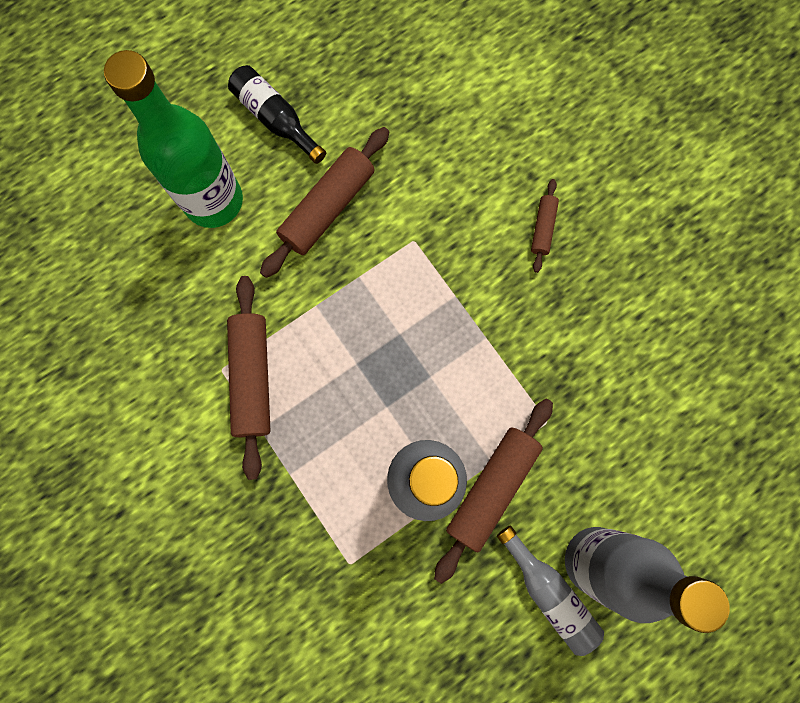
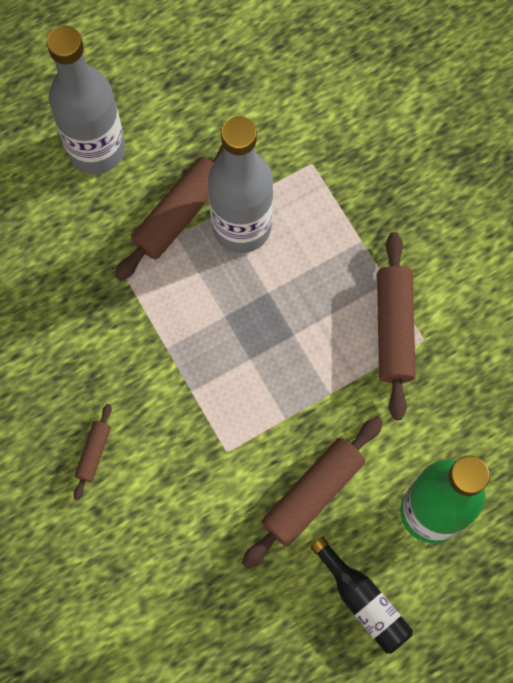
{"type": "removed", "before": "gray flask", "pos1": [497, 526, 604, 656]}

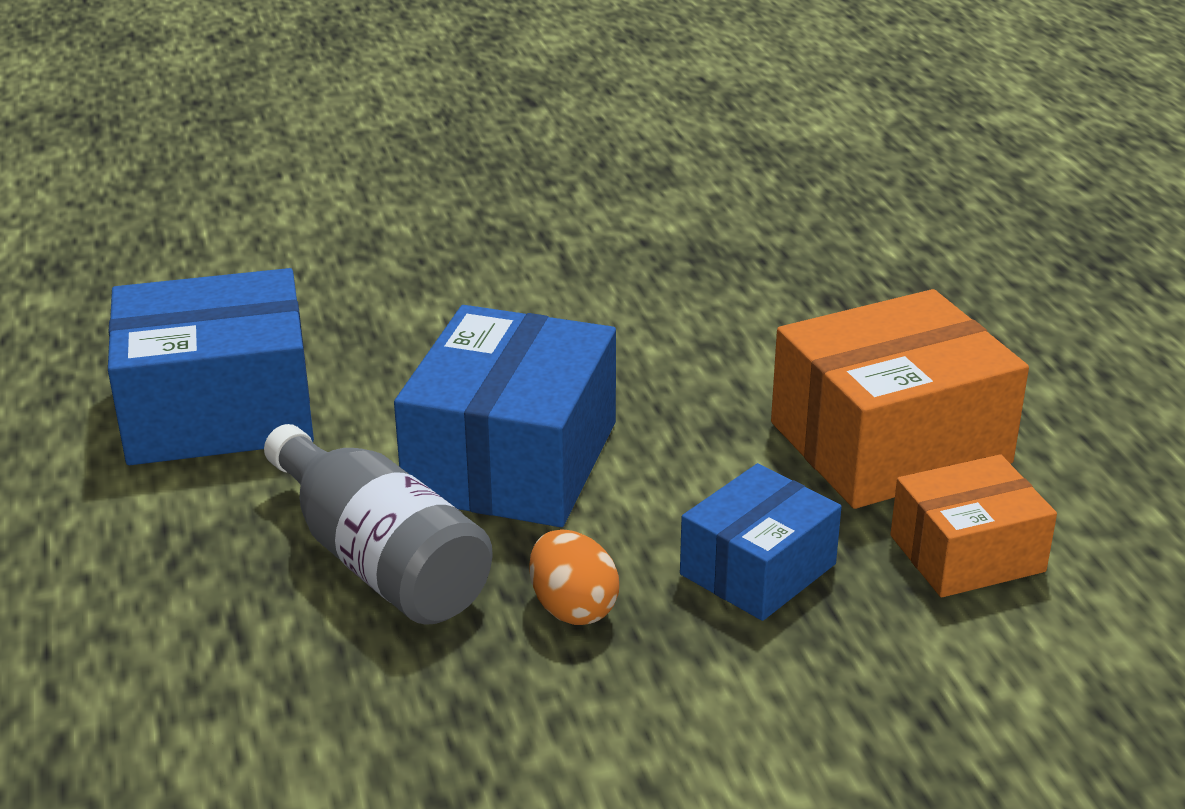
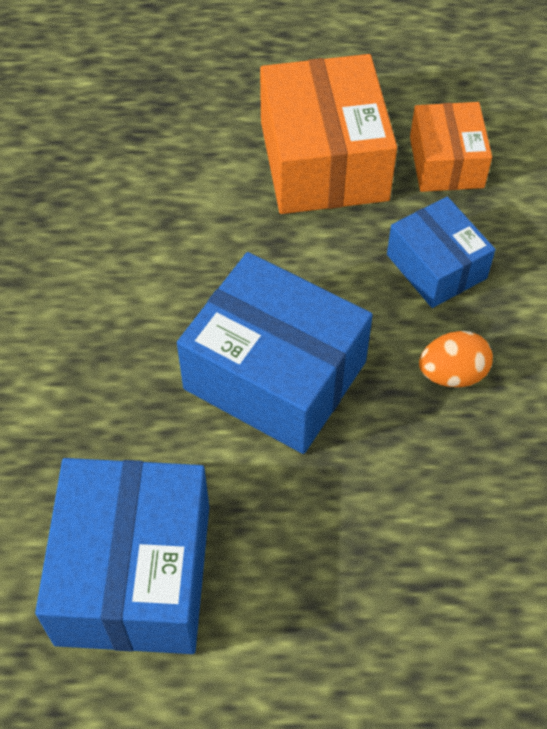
{"type": "removed", "before": "gray flask", "pos1": [264, 424, 493, 625]}

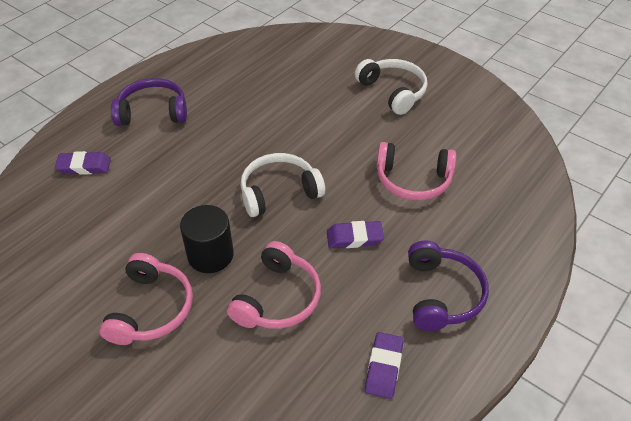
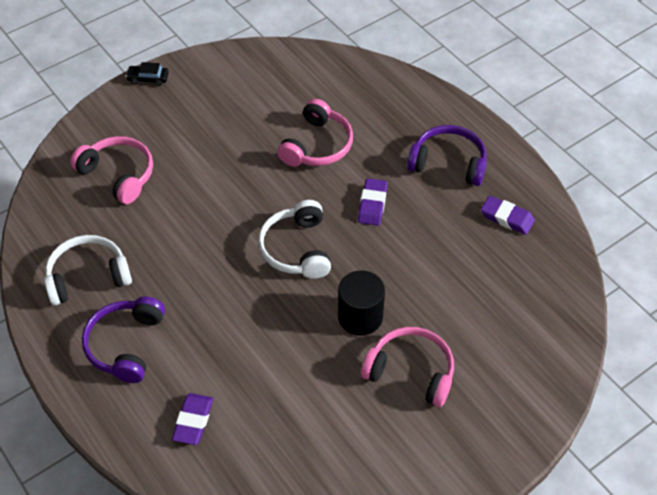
{"type": "added", "after": "ebony toy car", "pos2": [125, 62, 169, 86]}
{"type": "moved", "before": "rose-pink headset", "pos1": [227, 241, 321, 329], "pos2": [70, 136, 153, 204]}
{"type": "moved", "before": "pure white headset", "pos1": [355, 59, 427, 115], "pos2": [44, 235, 132, 306]}

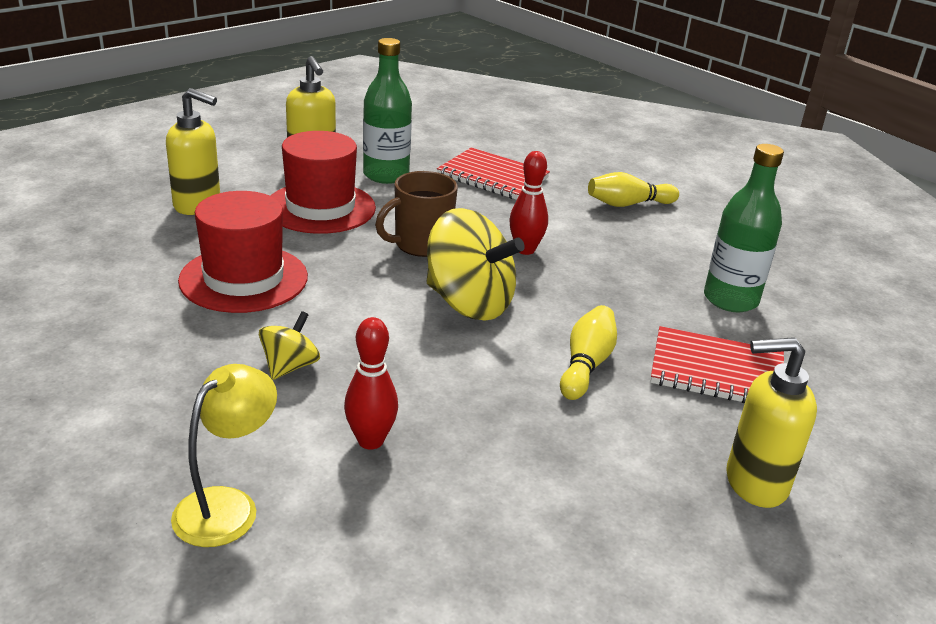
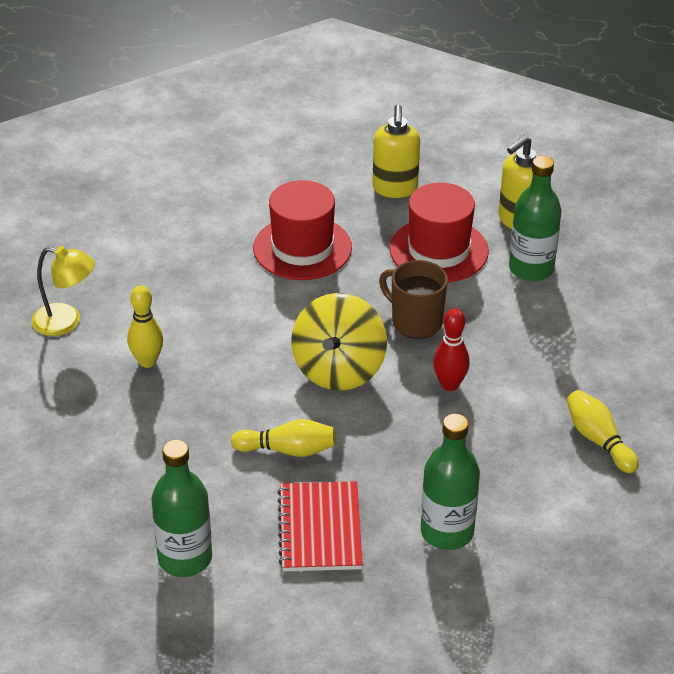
{"type": "removed", "before": "yellow whirligig", "pos1": [259, 311, 320, 380]}
{"type": "removed", "before": "scarlet notebook", "pos1": [437, 148, 550, 200]}
{"type": "replaced", "before": "yellow soap dispenser", "after": "green flask", "pos1": [727, 337, 817, 508], "pos2": [151, 440, 212, 577]}
{"type": "recoloured", "before": "scarlet skittle", "after": "yellow skittle", "pos1": [344, 317, 398, 450], "pos2": [127, 285, 163, 368]}

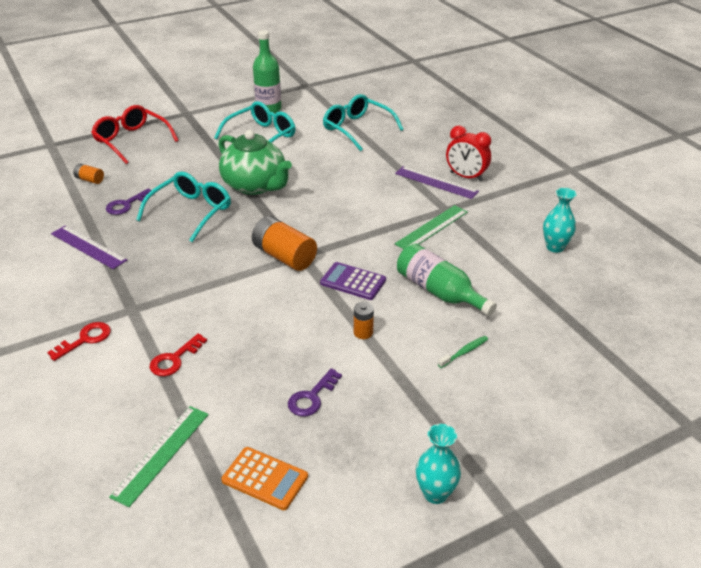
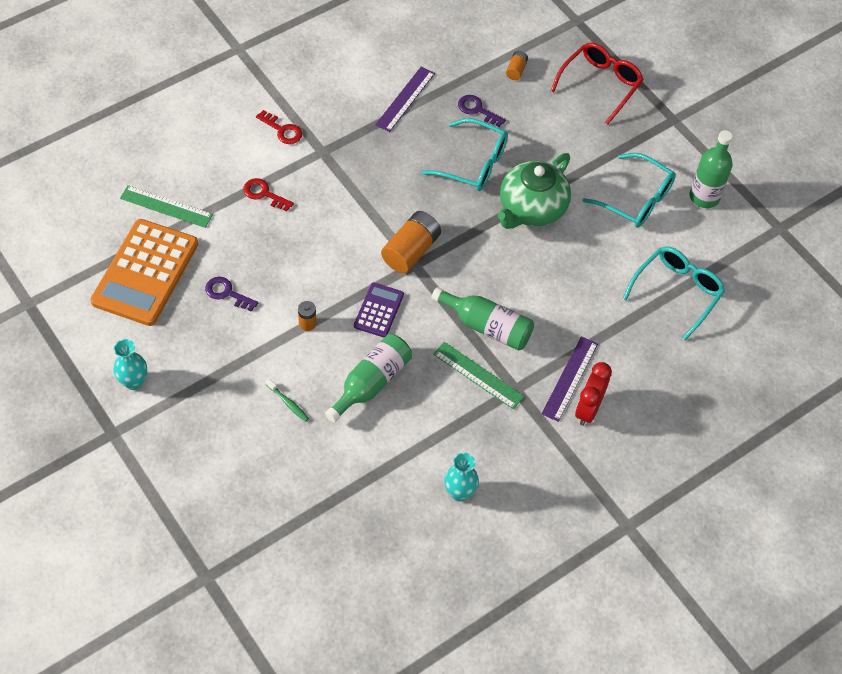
{"type": "added", "after": "green flask", "pos2": [431, 287, 534, 351]}
{"type": "resized", "before": "orange adding machine", "pos1": [221, 447, 308, 510], "pos2": [90, 219, 198, 326], "scale": 1.98}

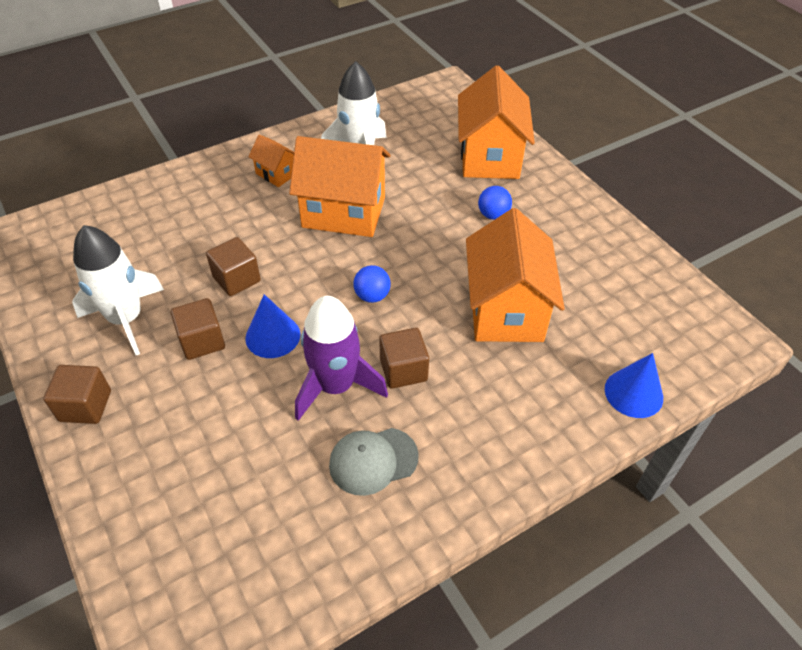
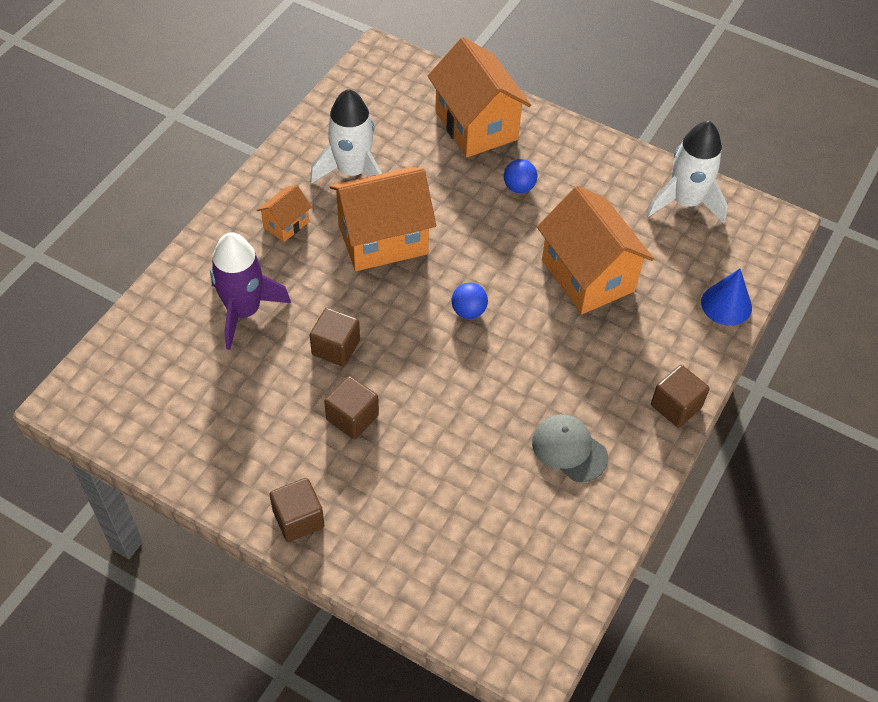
{"type": "removed", "before": "blue cone", "pos1": [245, 294, 300, 358]}
{"type": "moved", "before": "pure white spaceship", "pos1": [72, 225, 164, 355], "pos2": [646, 121, 728, 224]}
{"type": "moved", "before": "violet spaceship", "pos1": [295, 296, 388, 421], "pos2": [210, 232, 291, 350]}
{"type": "moved", "before": "dark brown cube", "pos1": [379, 328, 429, 389], "pos2": [651, 365, 709, 428]}
{"type": "turned", "before": "orange toy house", "pos1": [248, 135, 294, 187], "pos2": [257, 185, 312, 242], "turn": -60}
{"type": "turned", "before": "gray baseball cap", "pos1": [329, 428, 419, 496], "pos2": [532, 414, 608, 482], "turn": 90}

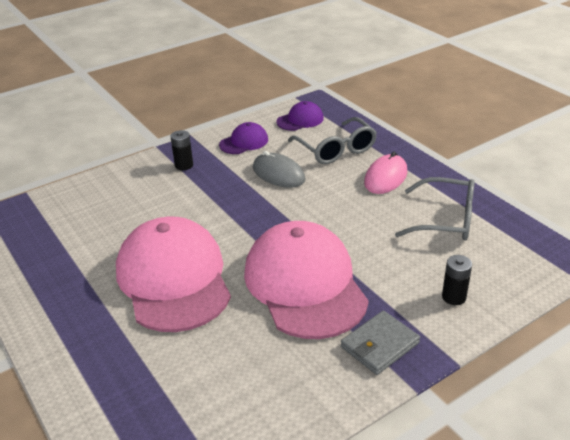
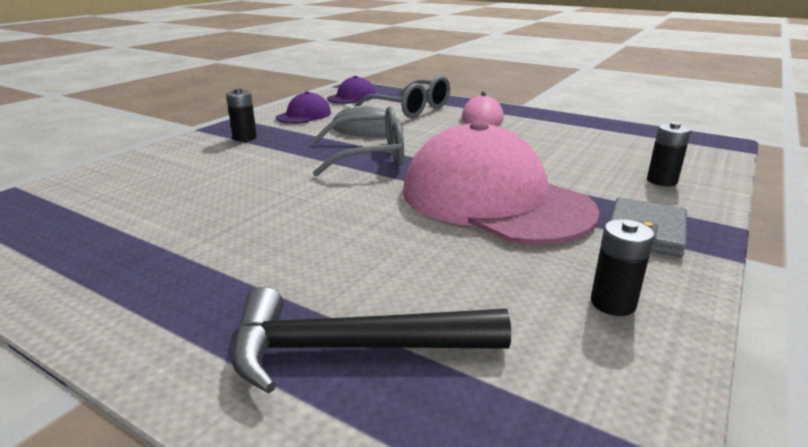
{"type": "removed", "before": "rose-pink baseball cap", "pos1": [116, 217, 231, 332]}
{"type": "added", "after": "ebony claw hammer", "pos2": [232, 287, 511, 394]}
{"type": "added", "after": "ebony power cell", "pos2": [591, 219, 654, 316]}
{"type": "moved", "before": "gray glasses", "pos1": [395, 177, 475, 240], "pos2": [313, 106, 404, 177]}

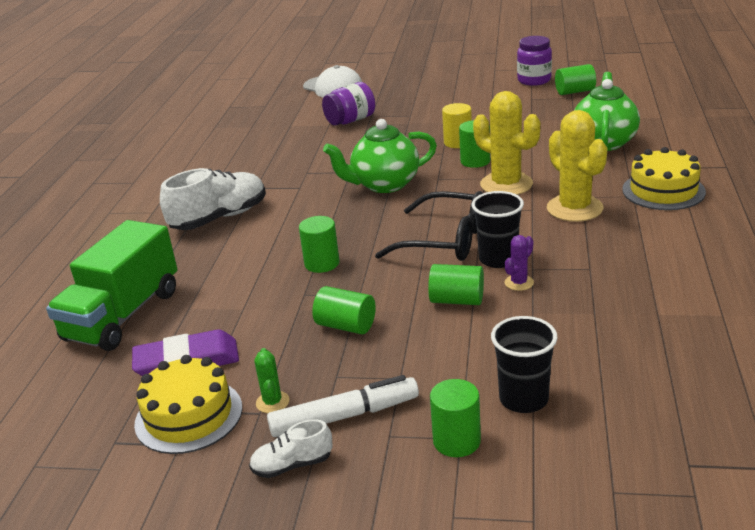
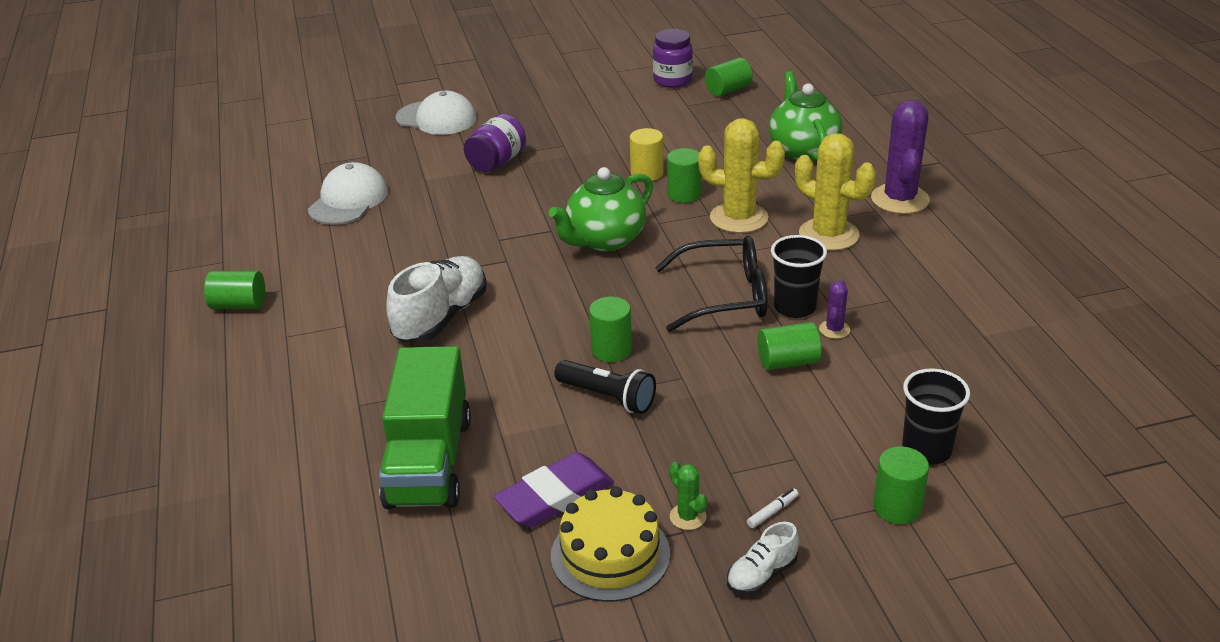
{"type": "added", "after": "pure white baseball cap", "pos2": [308, 162, 388, 225]}
{"type": "added", "after": "ebony torch", "pos2": [554, 360, 656, 414]}
{"type": "moved", "before": "green solid cylinder", "pos1": [312, 286, 376, 334], "pos2": [204, 271, 265, 309]}
{"type": "replaced", "before": "yellow cake", "after": "violet saguaro cactus", "pos1": [622, 147, 706, 210], "pos2": [871, 100, 930, 214]}
{"type": "resized", "before": "pure white marker pen", "pos1": [267, 375, 419, 437], "pos2": [747, 488, 799, 528], "scale": 0.41}

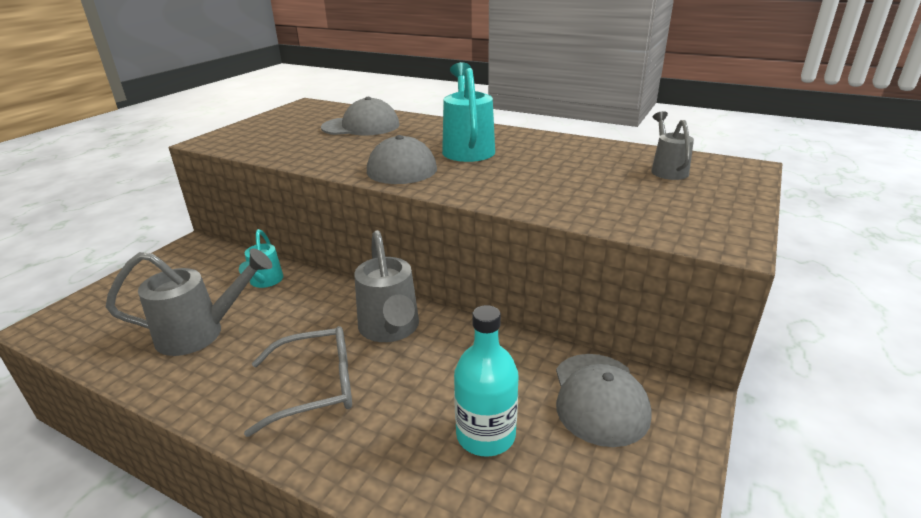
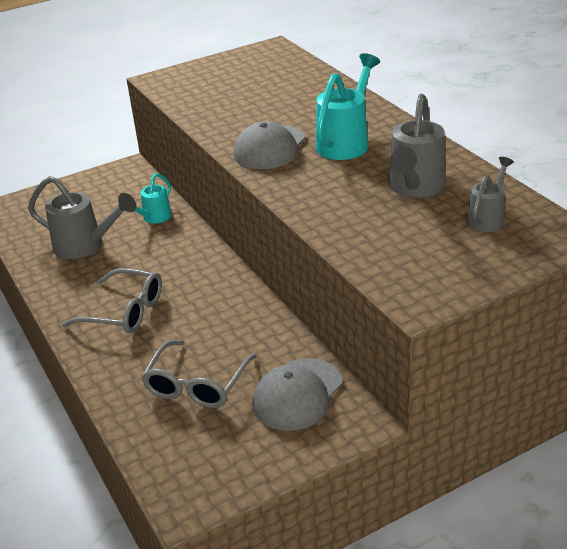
{"type": "removed", "before": "gray baseball cap", "pos1": [321, 97, 400, 135]}
{"type": "moved", "before": "gray watering pot", "pos1": [354, 230, 419, 342], "pos2": [388, 94, 446, 198]}
{"type": "replaced", "before": "aqua flask", "after": "gray glasses", "pos1": [454, 305, 519, 457], "pos2": [141, 340, 256, 408]}

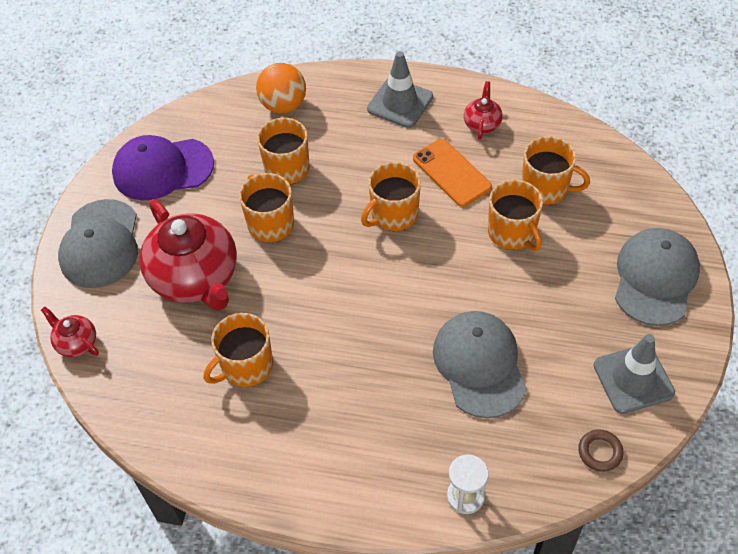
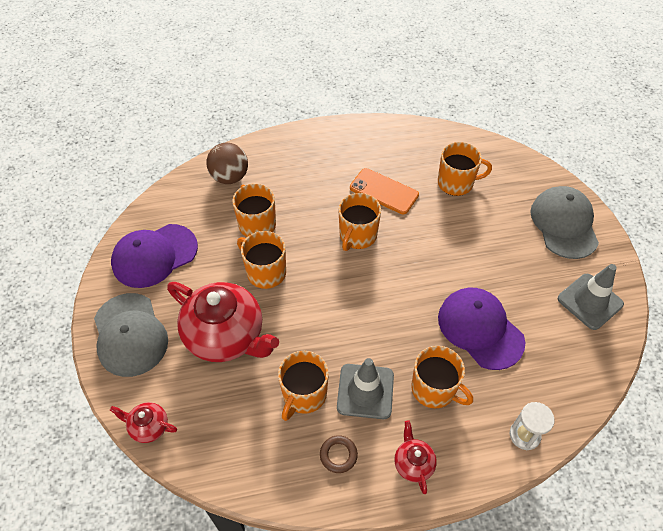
{"type": "moved", "before": "gray traffic cone", "pos1": [367, 51, 433, 128], "pos2": [337, 358, 394, 419]}
{"type": "moved", "before": "scarlet china teapot", "pos1": [464, 81, 503, 140], "pos2": [394, 421, 437, 494]}
{"type": "moved", "before": "orange coffee mug", "pos1": [488, 180, 543, 251], "pos2": [411, 346, 473, 408]}
{"type": "moved", "before": "dark brown torus", "pos1": [578, 430, 624, 472], "pos2": [320, 435, 358, 473]}
{"type": "recoloured", "before": "orange play ball", "after": "dark brown play ball", "pos1": [256, 63, 306, 113], "pos2": [206, 143, 248, 184]}
{"type": "recoloured", "before": "gray baseball cap", "after": "violet baseball cap", "pos1": [433, 311, 527, 418], "pos2": [438, 288, 525, 370]}

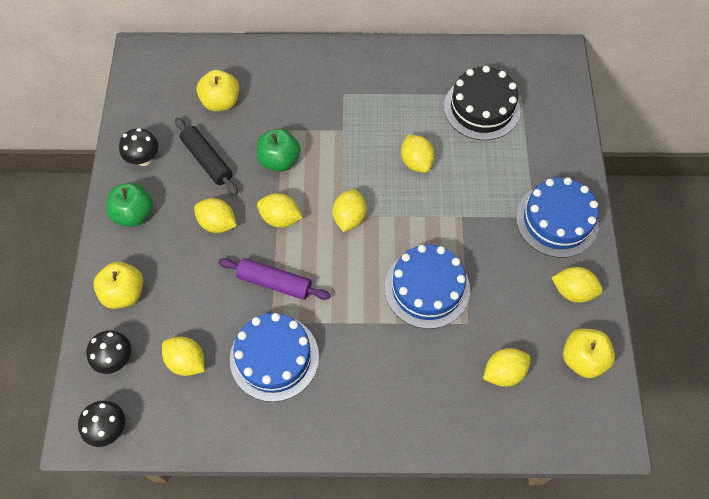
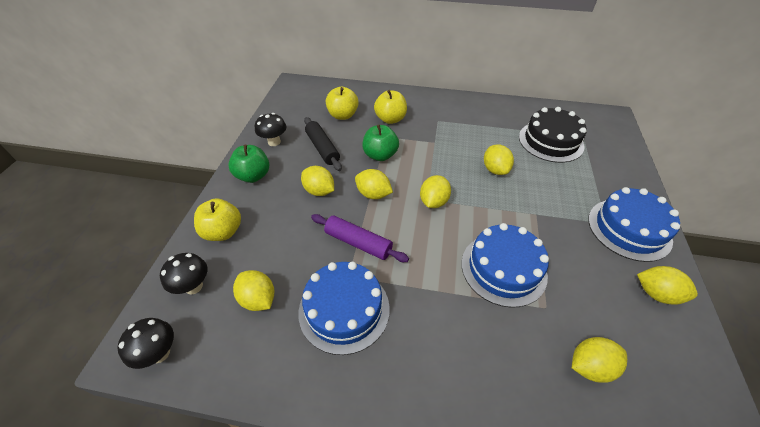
{"type": "moved", "before": "yellow apple fruit", "pos1": [563, 328, 615, 378], "pos2": [374, 90, 407, 124]}

